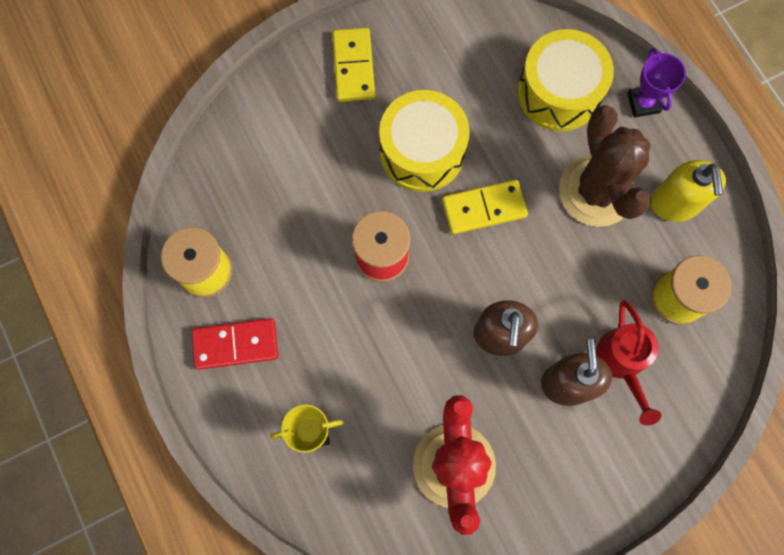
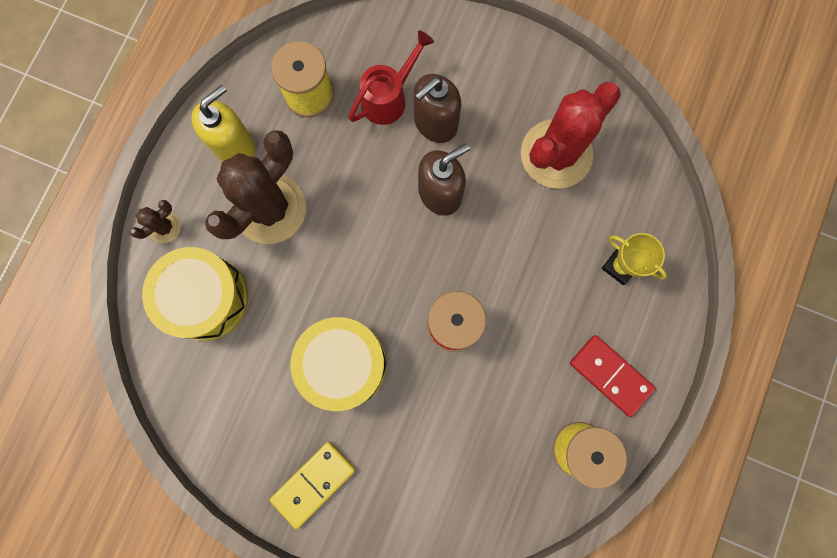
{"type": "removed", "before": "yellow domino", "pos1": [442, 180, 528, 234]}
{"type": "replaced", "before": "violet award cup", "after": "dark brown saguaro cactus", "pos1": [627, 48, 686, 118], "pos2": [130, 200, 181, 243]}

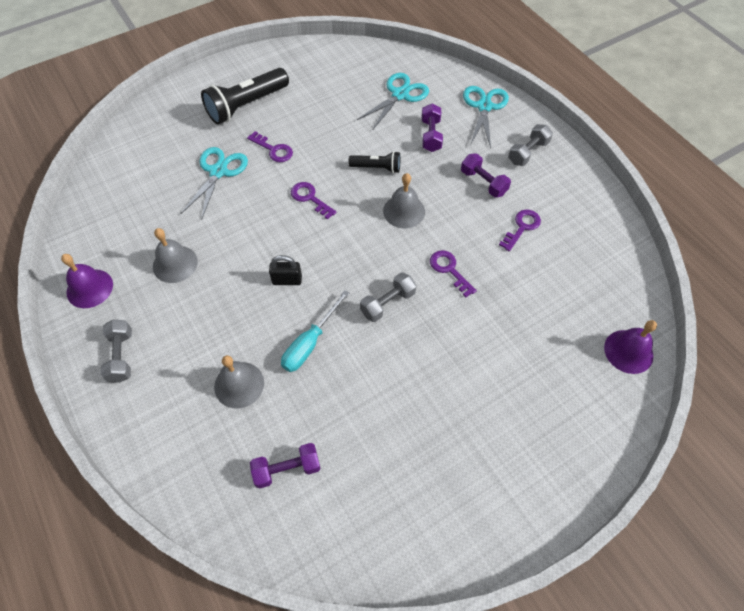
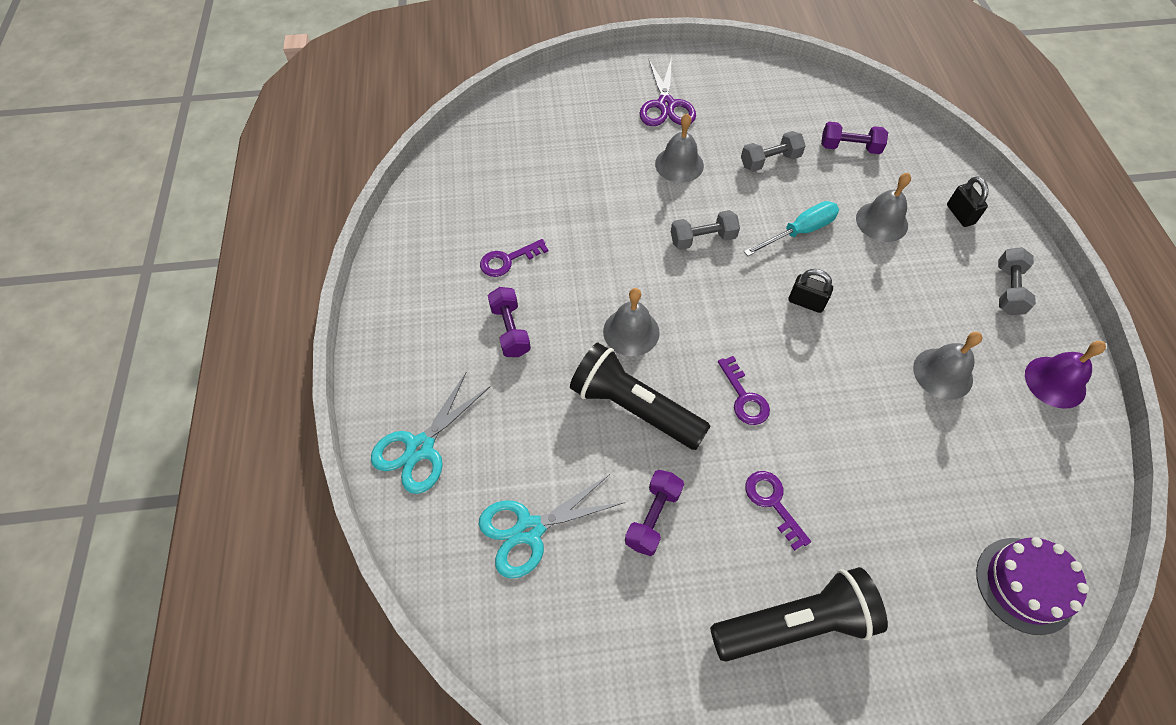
{"type": "removed", "before": "aqua shears", "pos1": [181, 147, 248, 220]}
{"type": "removed", "before": "violet key", "pos1": [430, 250, 477, 297]}
{"type": "removed", "before": "violet hand bell", "pos1": [604, 320, 657, 374]}
{"type": "added", "after": "violet shears", "pos2": [640, 57, 696, 126]}
{"type": "added", "after": "gray hand bell", "pos2": [655, 113, 704, 183]}
{"type": "added", "after": "ebony lock", "pos2": [947, 176, 988, 227]}
{"type": "added", "after": "violet cake", "pos2": [976, 537, 1089, 635]}
{"type": "moved", "before": "violet hand weight", "pos1": [422, 104, 443, 152], "pos2": [625, 470, 684, 556]}
{"type": "moved", "before": "gray hand weight", "pos1": [508, 124, 553, 166], "pos2": [741, 131, 806, 172]}
{"type": "resized", "before": "ebony torch", "pos1": [348, 151, 400, 173], "pos2": [570, 343, 710, 450], "scale": 1.82}

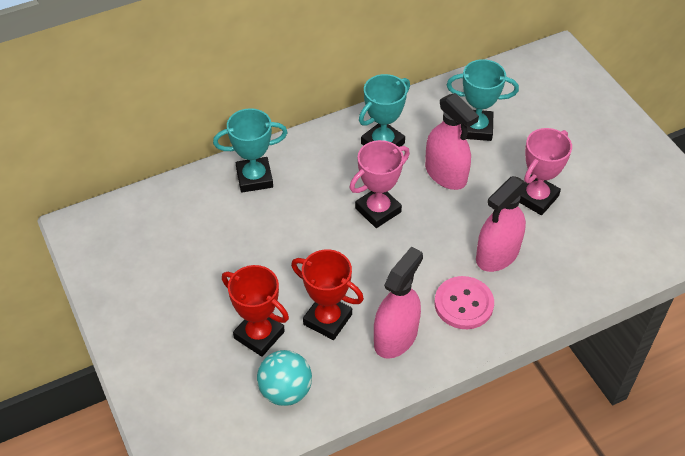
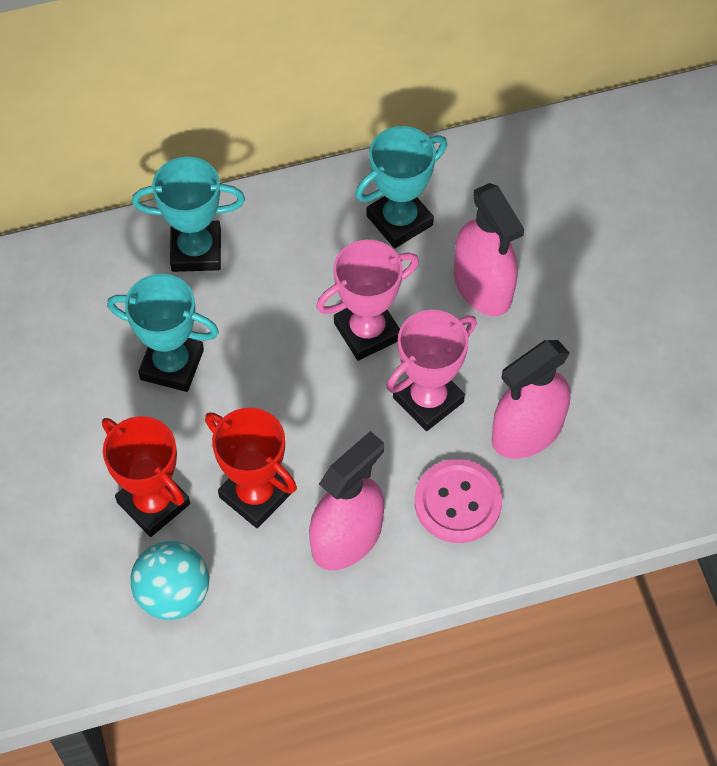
{"type": "moved", "before": "aqua award cup", "pos1": [447, 59, 519, 141], "pos2": [107, 274, 219, 392]}
{"type": "moved", "before": "rose-pink award cup", "pos1": [519, 128, 572, 215], "pos2": [386, 310, 477, 431]}

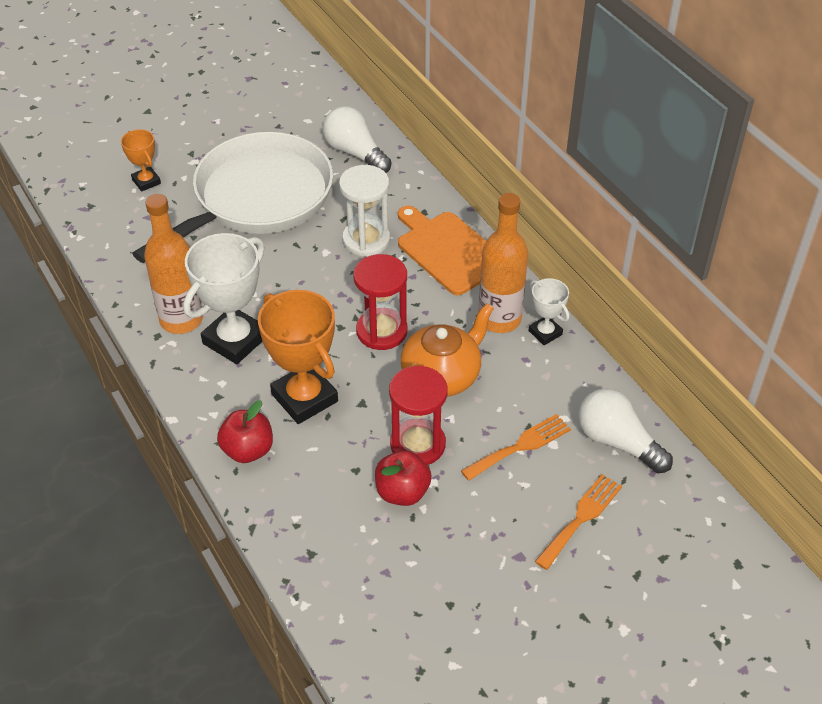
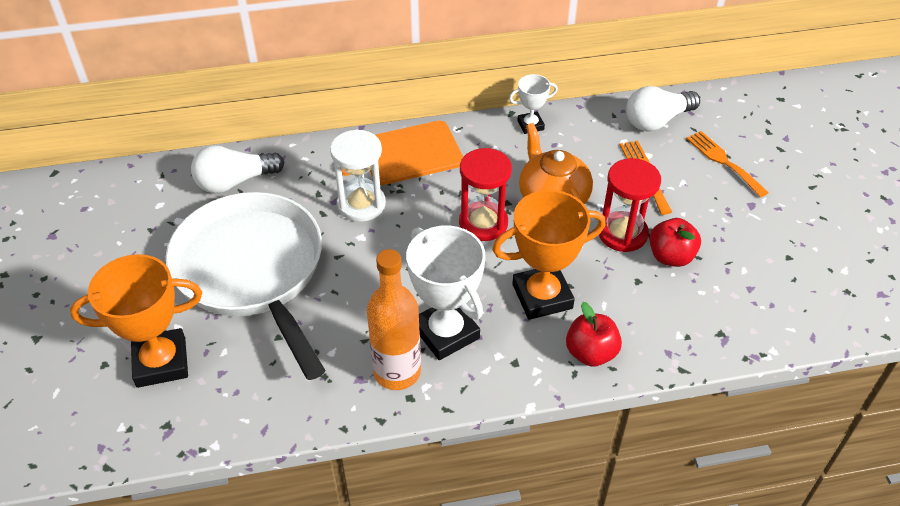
{"type": "removed", "before": "orange flask", "pos1": [479, 193, 528, 333]}
{"type": "resized", "before": "orange award cup", "pos1": [121, 129, 161, 192], "pos2": [70, 254, 202, 388], "scale": 1.91}

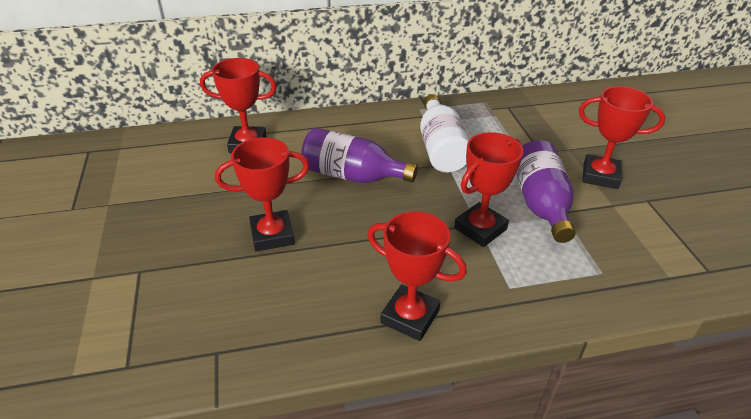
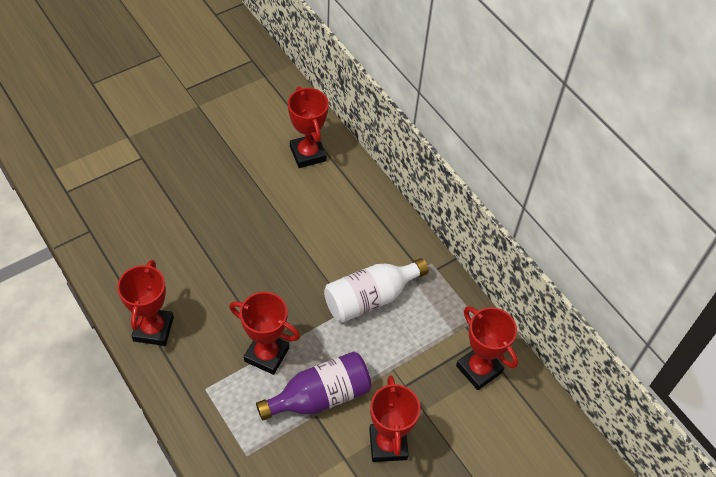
{"type": "removed", "before": "violet flask", "pos1": [301, 128, 418, 183]}
{"type": "moved", "before": "scarlet award cup", "pos1": [215, 137, 310, 252], "pos2": [456, 306, 518, 390]}

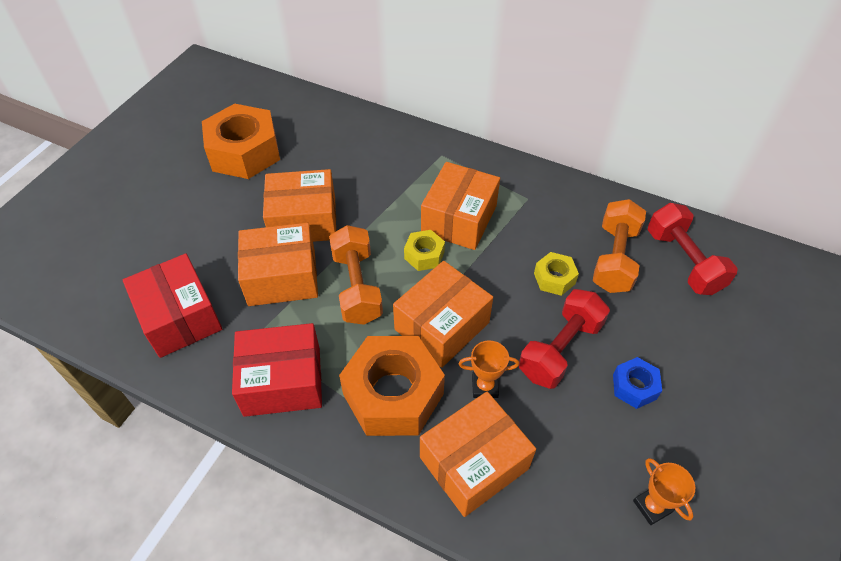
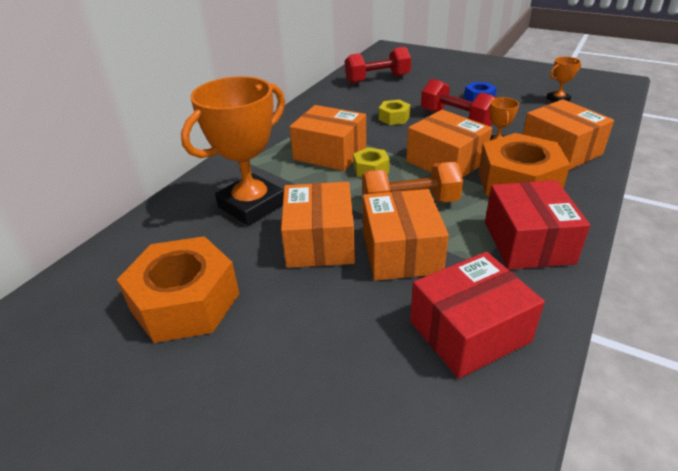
{"type": "removed", "before": "orange hand weight", "pos1": [593, 199, 646, 293]}
{"type": "added", "after": "orange award cup", "pos2": [181, 76, 285, 226]}

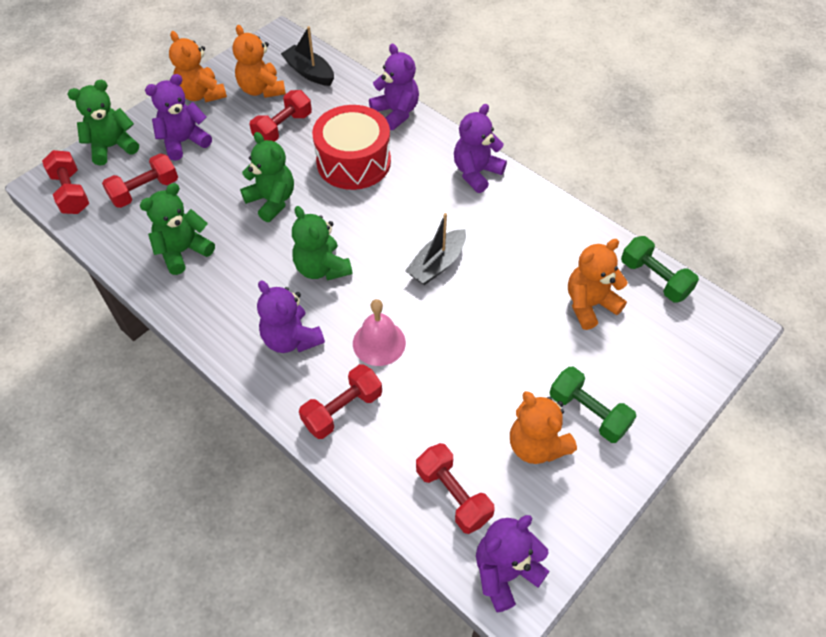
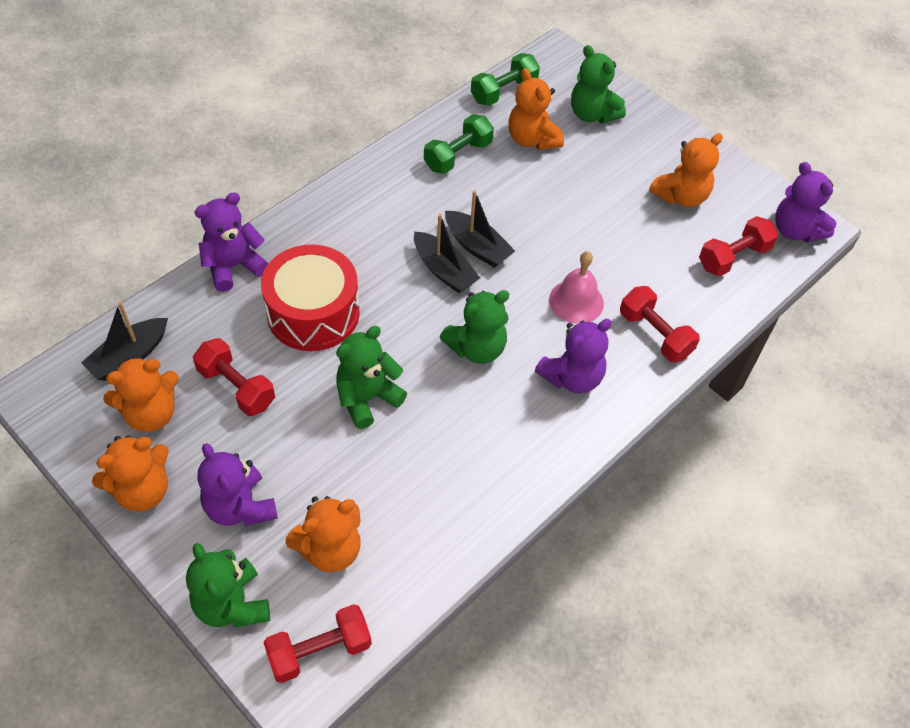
{"type": "removed", "before": "violet stuffed bear", "pos1": [454, 104, 507, 193]}
{"type": "added", "after": "ebony boat", "pos2": [414, 214, 480, 293]}
{"type": "moved", "before": "green stuffed bear", "pos1": [140, 183, 215, 275], "pos2": [571, 45, 626, 124]}
{"type": "moved", "before": "green hand weight", "pos1": [549, 367, 636, 443], "pos2": [424, 114, 494, 174]}
{"type": "replaced", "before": "scarlet hand weight", "after": "orange stuffed bear", "pos1": [102, 153, 178, 208], "pos2": [285, 496, 361, 572]}

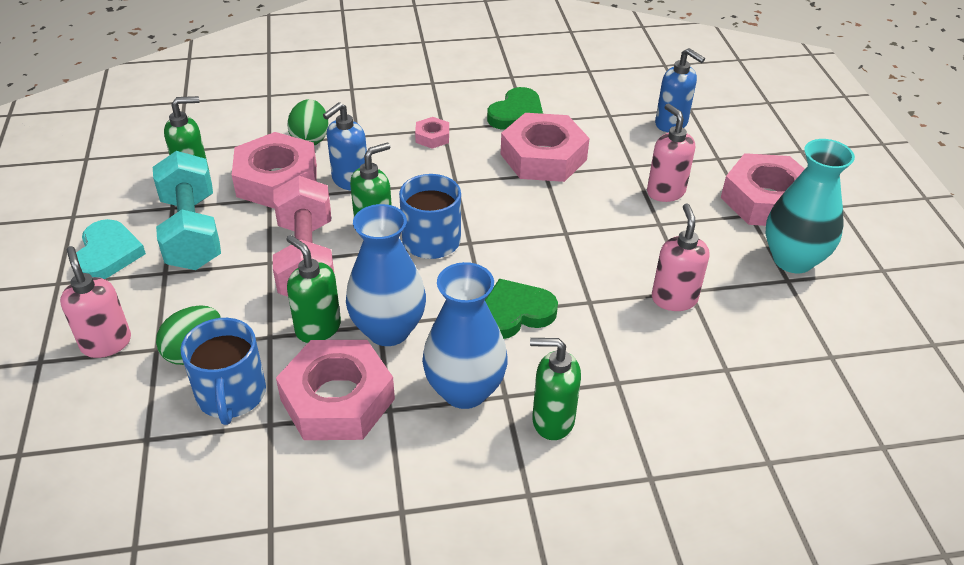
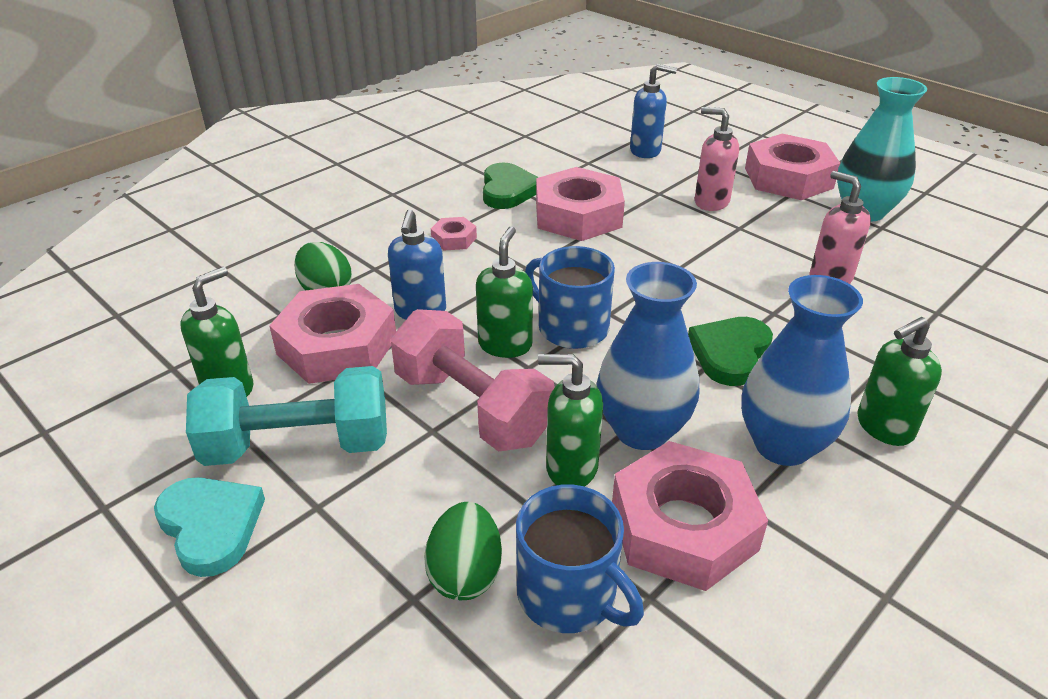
{"type": "removed", "before": "rose-pink soap dispenser", "pos1": [60, 246, 131, 358]}
{"type": "turned", "before": "aqua hand weight", "pos1": [153, 151, 221, 270], "pos2": [186, 366, 387, 466], "turn": -45}

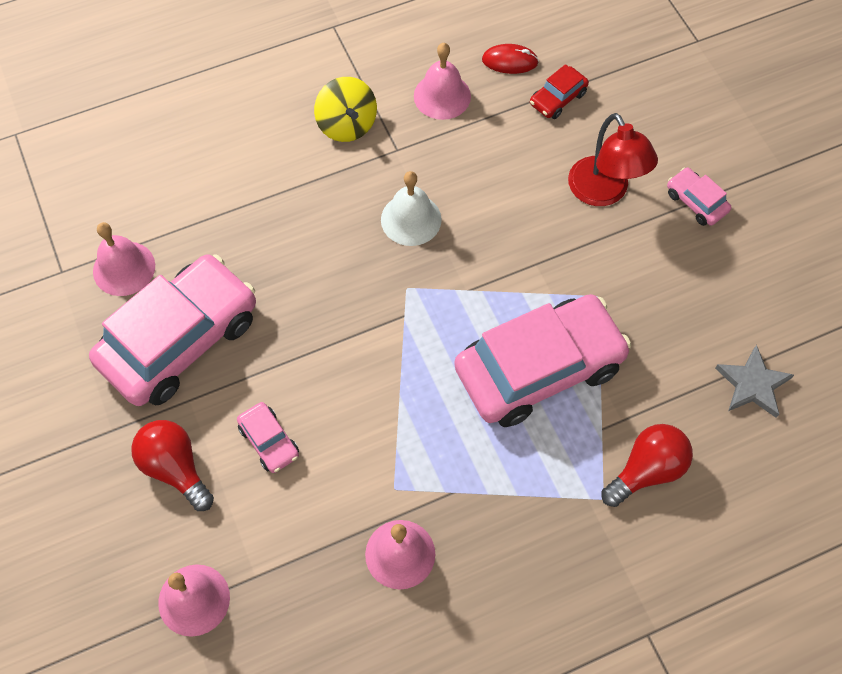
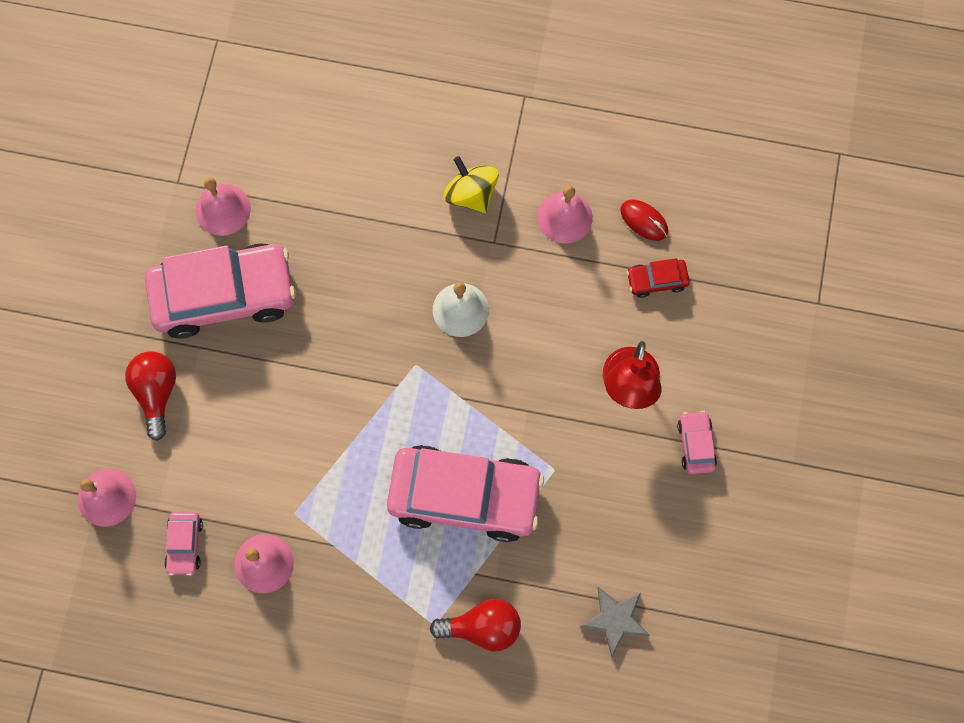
{"type": "moved", "before": "rose-pink toy car", "pos1": [237, 402, 299, 473], "pos2": [164, 512, 203, 576]}
{"type": "turned", "before": "yellow whirligig", "pos1": [314, 77, 377, 142], "pos2": [443, 156, 499, 213], "turn": 135}

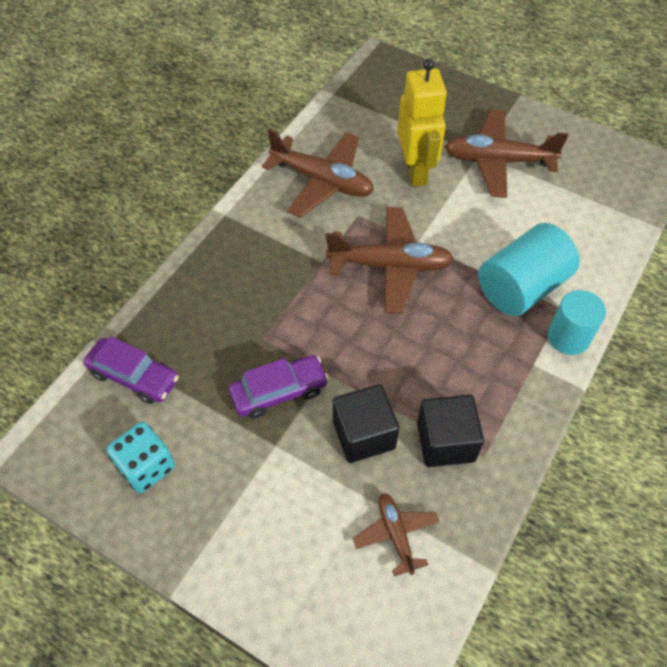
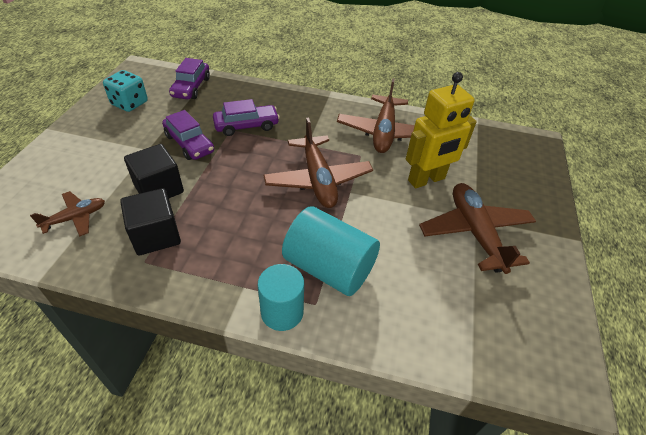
{"type": "added", "after": "violet toy car", "pos2": [213, 99, 280, 136]}

